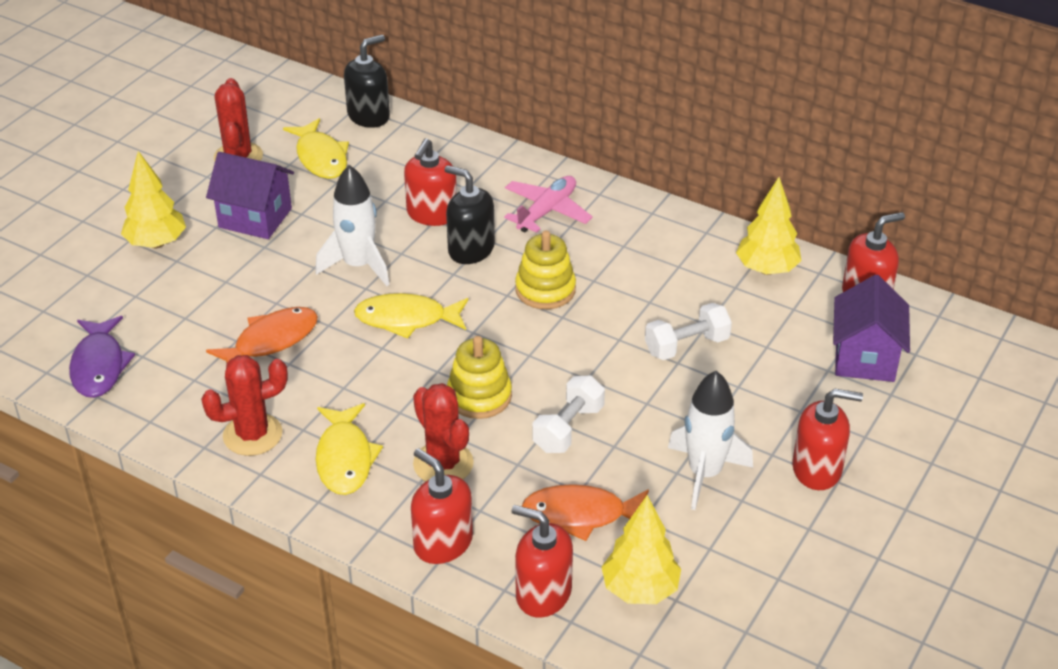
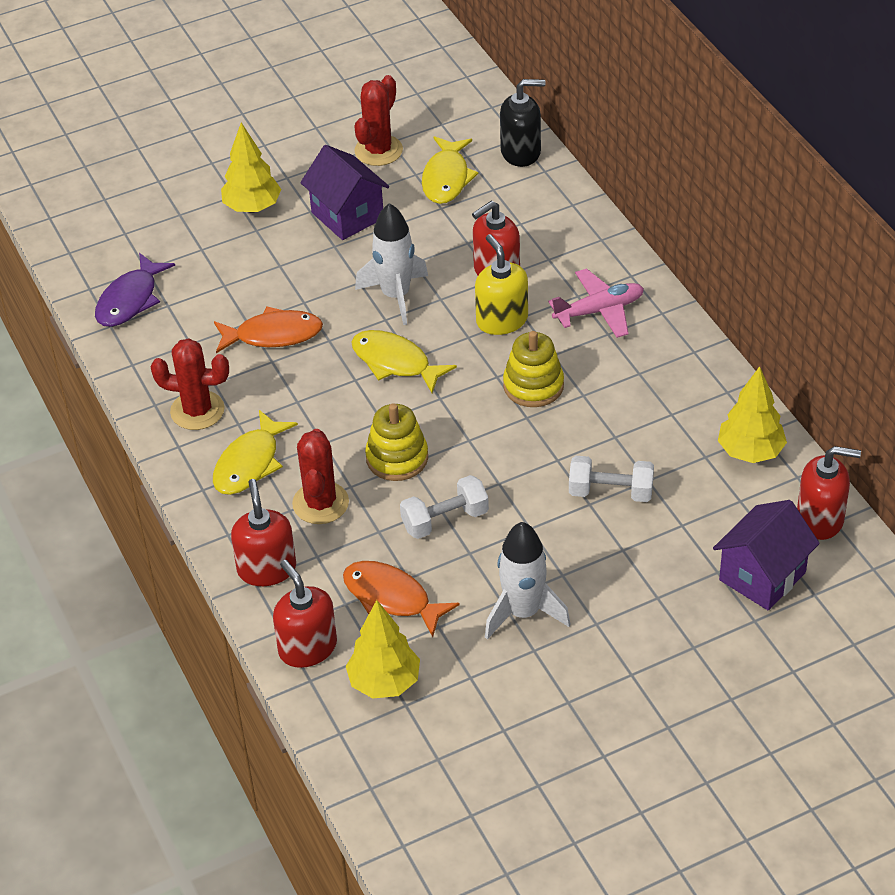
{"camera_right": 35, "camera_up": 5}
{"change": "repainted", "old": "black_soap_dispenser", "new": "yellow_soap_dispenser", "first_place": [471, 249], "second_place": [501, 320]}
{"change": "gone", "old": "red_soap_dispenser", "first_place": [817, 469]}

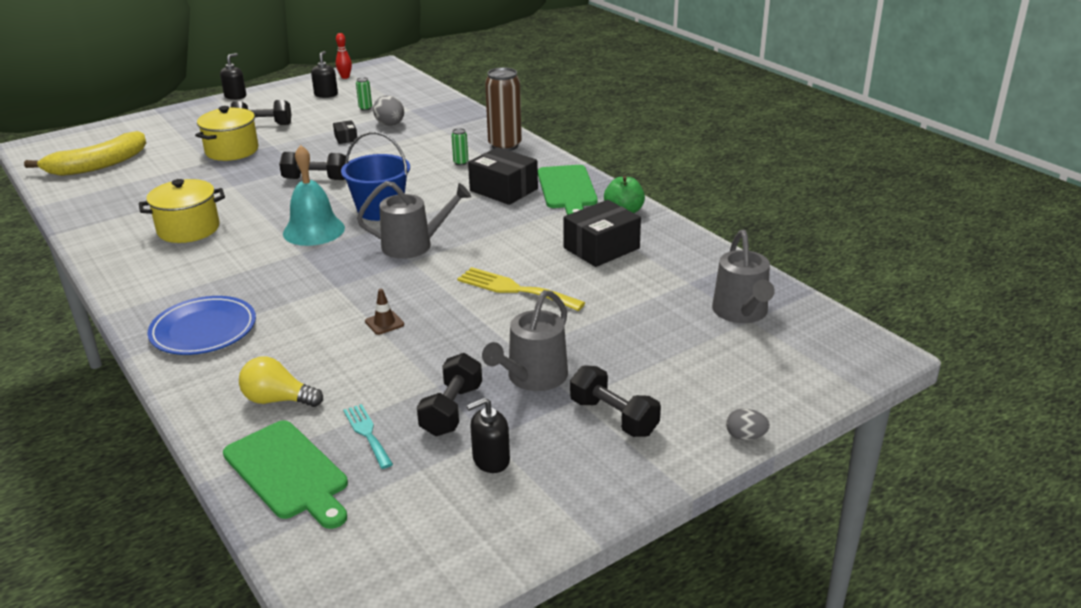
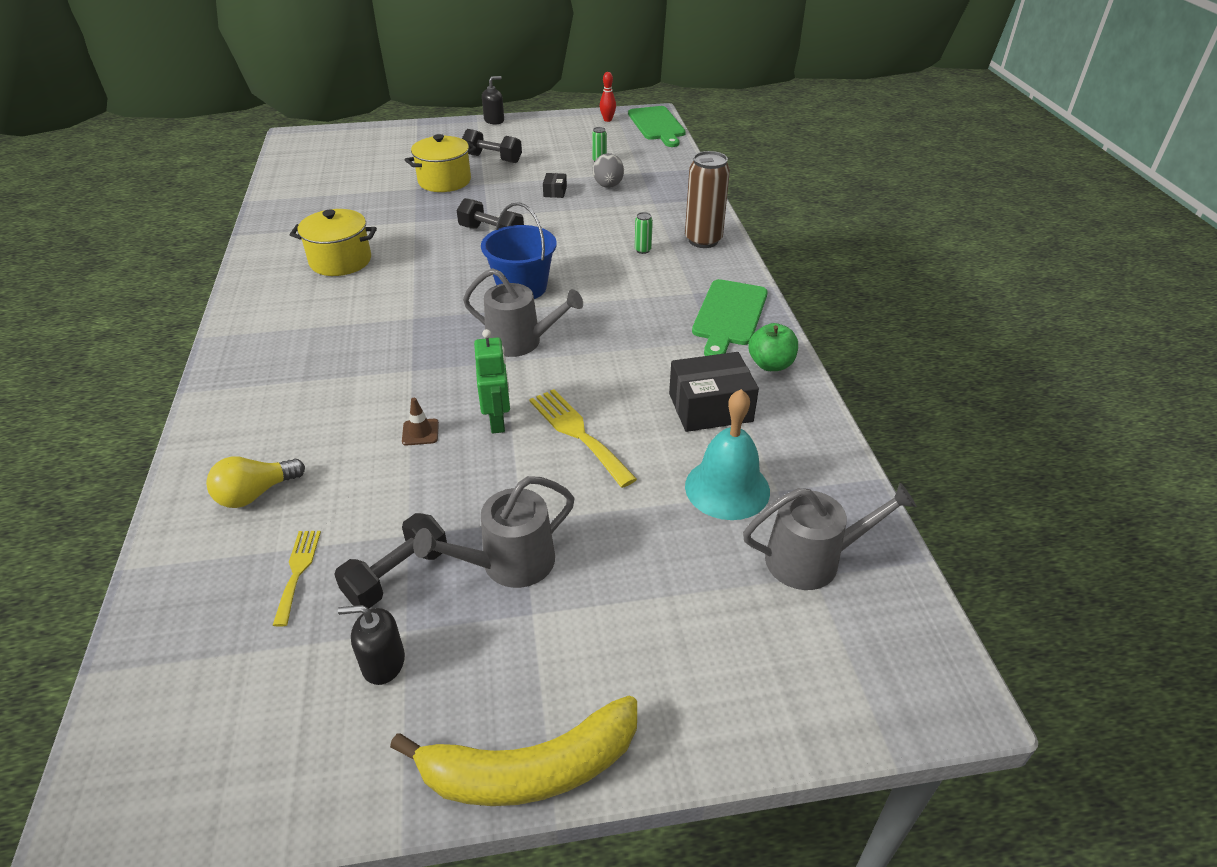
{"camera_right": 25, "camera_up": 10}
{"change": "shifted", "old": "yellow_banana", "first_place": [98, 165], "second_place": [530, 768]}
{"change": "gone", "old": "blue_plate", "first_place": [203, 330]}
{"change": "shifted", "old": "green_cutting_board", "first_place": [288, 473], "second_place": [657, 125]}
{"change": "rotated", "old": "yellow_light_bulb", "first_place": [278, 400], "second_place": [255, 494], "degrees": -75}
{"change": "shifted", "old": "turquoise_bell", "first_place": [314, 230], "second_place": [727, 488]}
{"change": "gone", "old": "black_soap_dispenser", "first_place": [326, 94]}
{"change": "repainted", "old": "turquoise_fork", "new": "yellow_fork", "first_place": [367, 433], "second_place": [297, 571]}
{"change": "gone", "old": "black_box", "first_place": [504, 190]}
{"change": "gone", "old": "black_dumbbell", "first_place": [613, 417]}
{"change": "rotated", "old": "grey_watering_can", "first_place": [741, 312], "second_place": [811, 559], "degrees": -120}
{"change": "gone", "old": "grey_egg", "first_place": [745, 437]}
{"change": "new", "new": "green_robot", "second_place": [497, 421]}

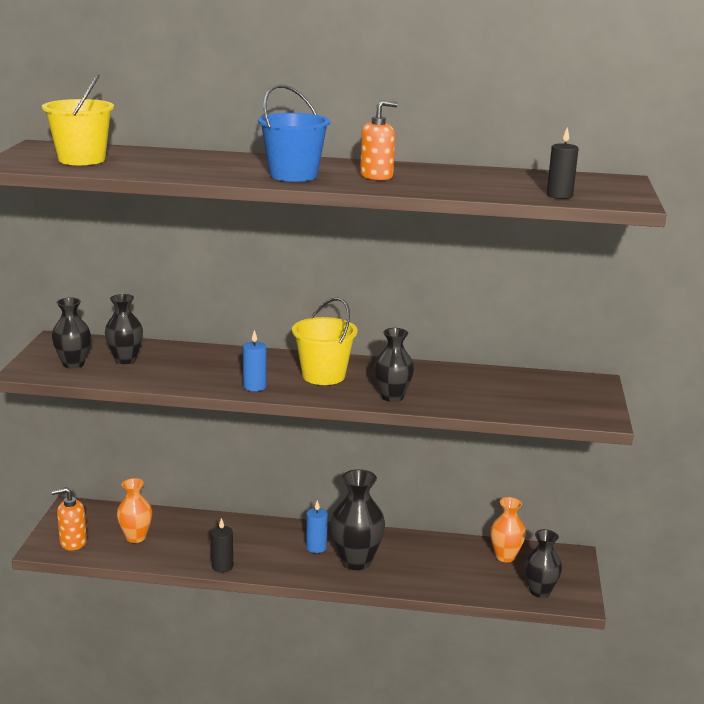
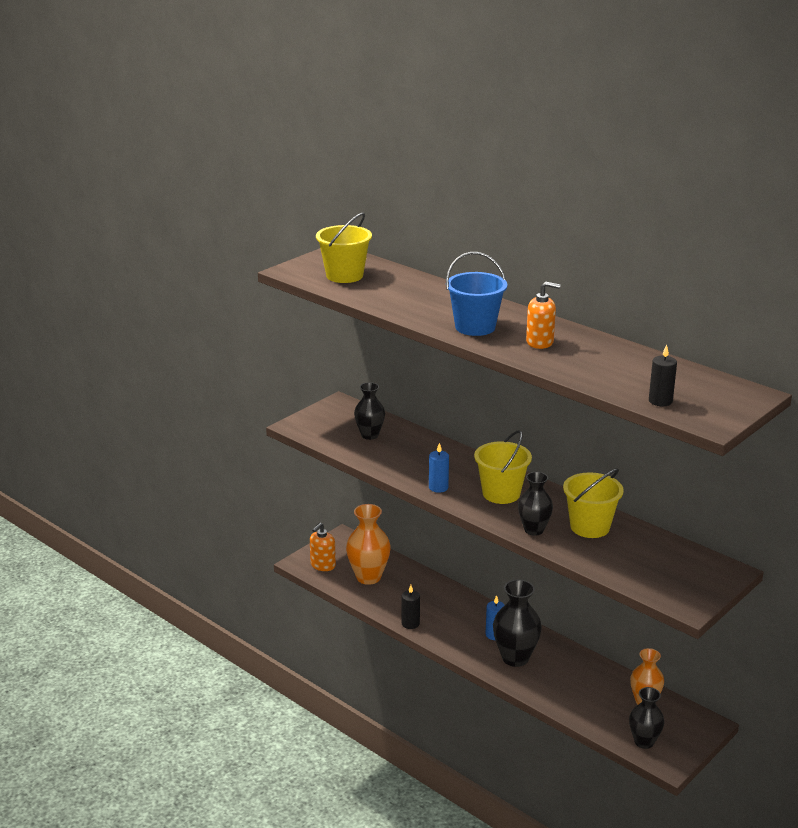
{"camera_right": 35, "camera_up": 5}
{"change": "gone", "old": "black_vase", "first_place": [73, 364]}
{"change": "rotated", "old": "orange_soap_dispenser", "first_place": [73, 542], "second_place": [323, 565], "degrees": -75}
{"change": "scaled", "old": "orange_vase", "first_place": [136, 537], "second_place": [368, 577], "factor": 1.51}
{"change": "new", "new": "yellow_bucket", "second_place": [590, 527]}

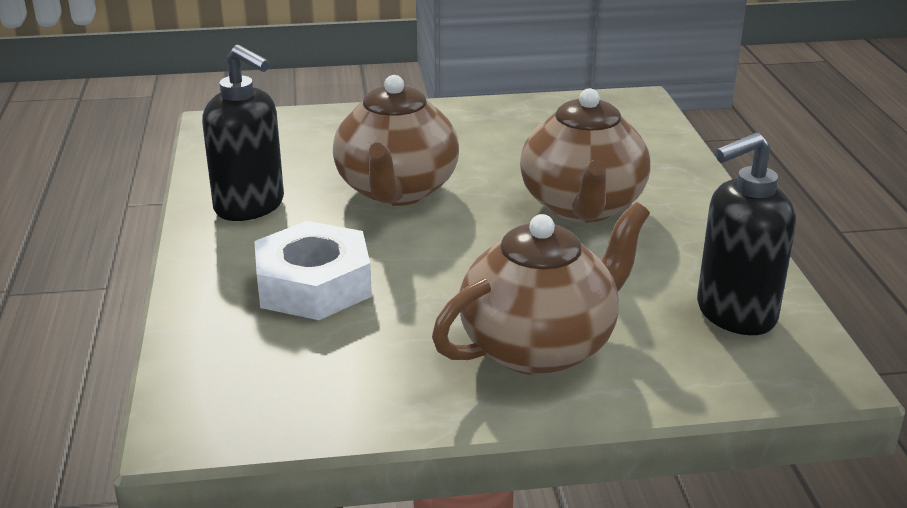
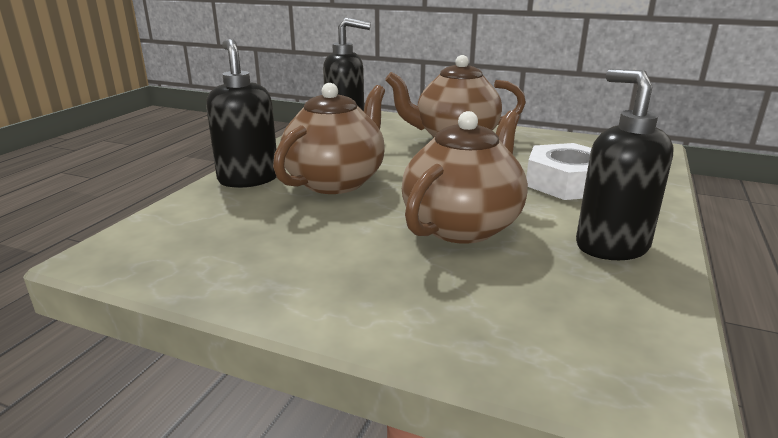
{"camera_right": -150, "camera_up": -5}
{"change": "new", "new": "black_soap_dispenser", "second_place": [248, 179]}

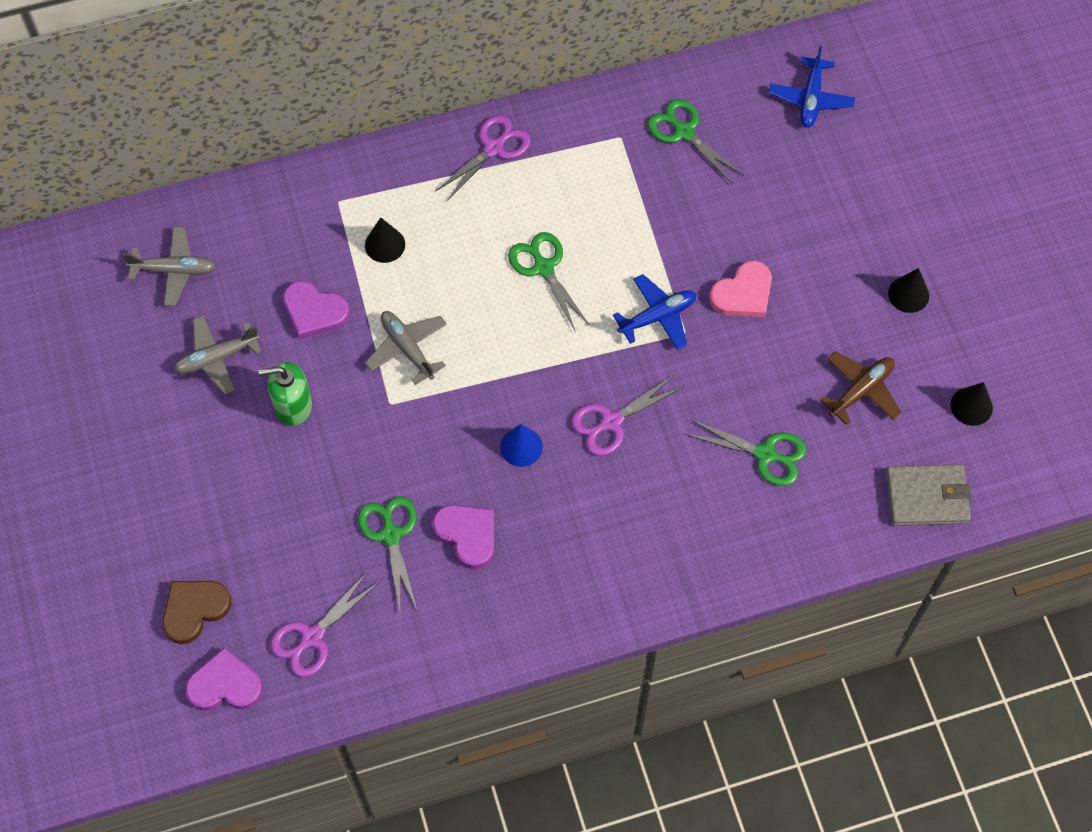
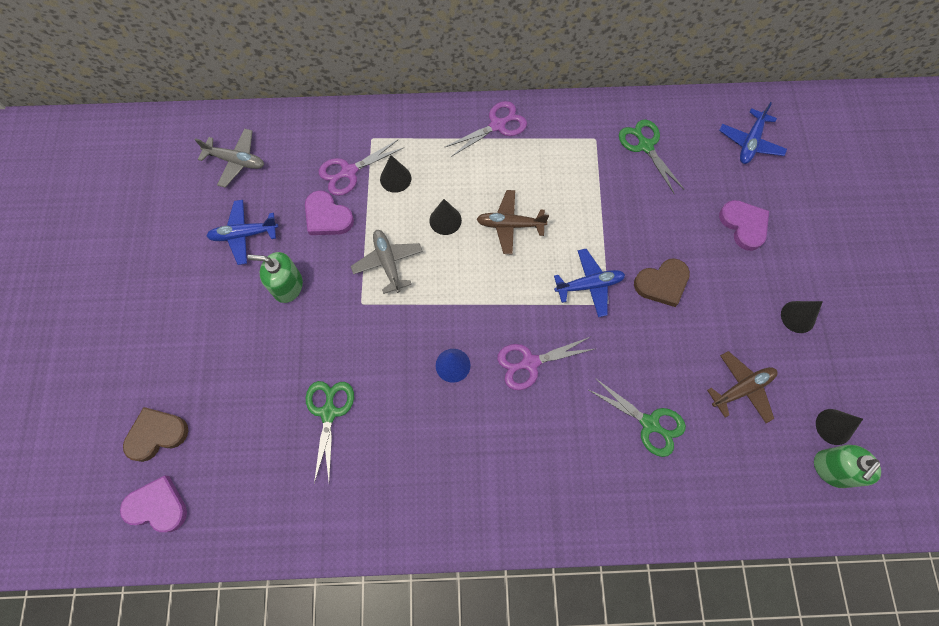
{"camera_right": 15, "camera_up": 5}
{"change": "repainted", "old": "grey_plane", "new": "blue_plane", "first_place": [217, 358], "second_place": [244, 234]}
{"change": "shifted", "old": "purple_scissors", "first_place": [312, 637], "second_place": [349, 172]}
{"change": "shifted", "old": "purple_heart", "first_place": [467, 535], "second_place": [744, 225]}
{"change": "swapped", "old": "green_scissors", "new": "brown_plane", "first_place": [543, 268], "second_place": [510, 225]}
{"change": "repainted", "old": "pink_heart", "new": "brown_heart", "first_place": [743, 294], "second_place": [662, 283]}
{"change": "gone", "old": "grey_wallet", "first_place": [926, 497]}
{"change": "new", "new": "black_cone", "second_place": [445, 220]}
{"change": "new", "new": "green_soap_dispenser", "second_place": [832, 469]}

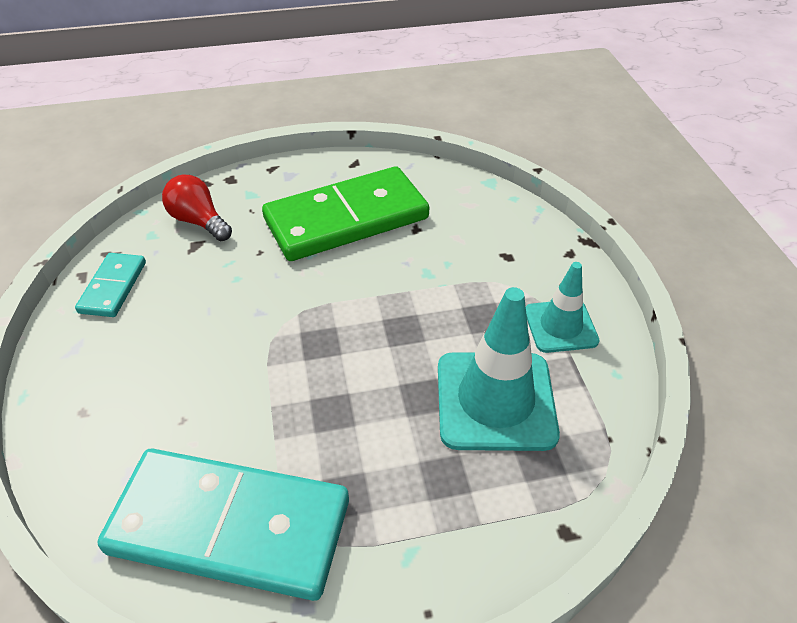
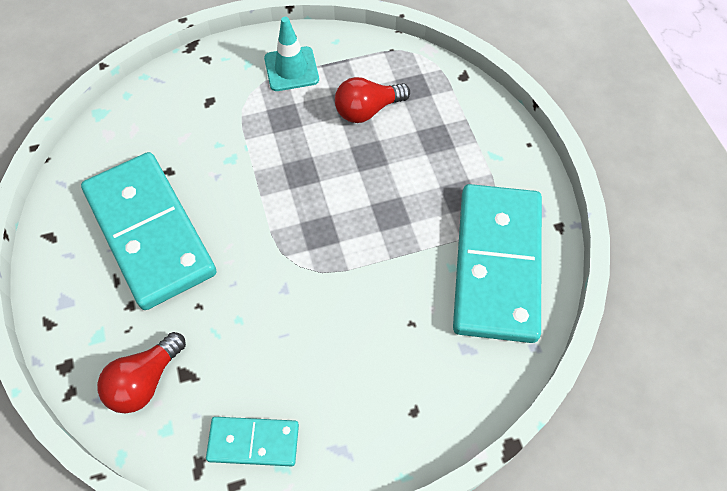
{"camera_right": -95, "camera_up": 15}
{"change": "repainted", "old": "green_domino", "new": "turquoise_domino", "first_place": [346, 219], "second_place": [150, 232]}
{"change": "swapped", "old": "turquoise_traffic_cone", "new": "red_light_bulb", "first_place": [495, 400], "second_place": [367, 110]}

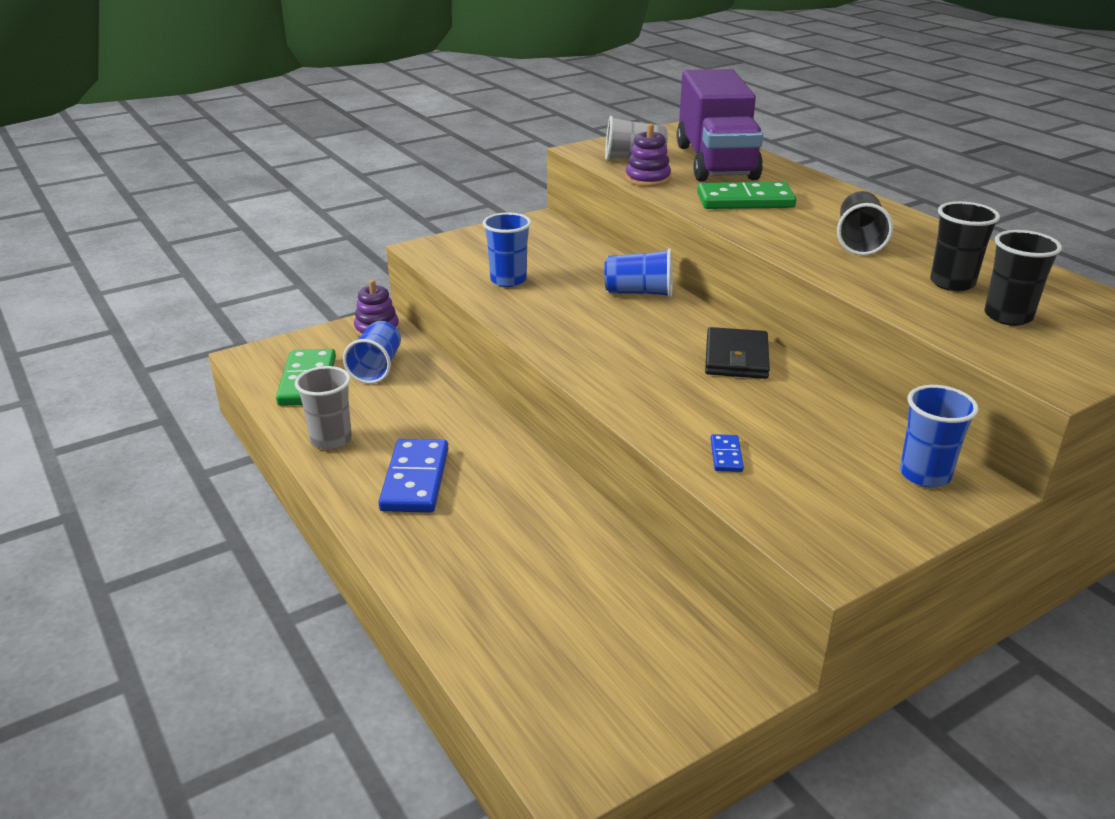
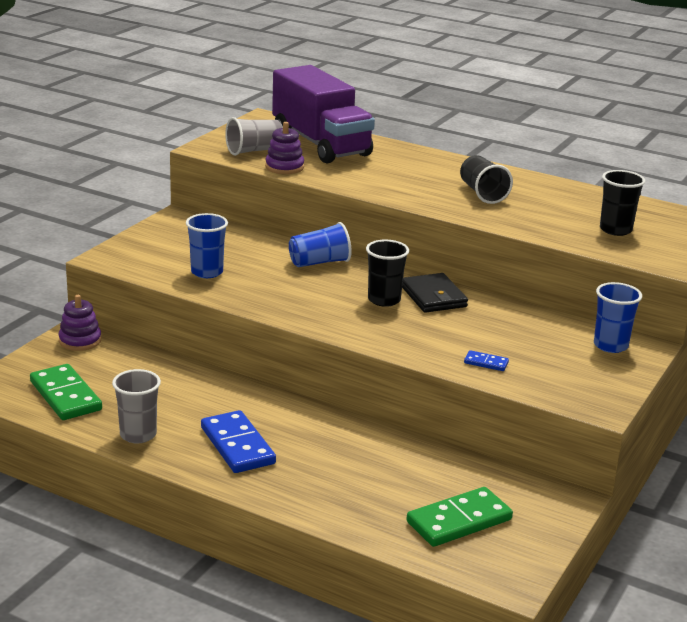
{"camera_right": -30, "camera_up": -5}
{"change": "gone", "old": "blue_cup", "first_place": [376, 367]}
{"change": "shifted", "old": "green_domino", "first_place": [745, 200], "second_place": [459, 521]}
{"change": "rotated", "old": "blue_domino", "first_place": [726, 455], "second_place": [486, 363], "degrees": -45}
{"change": "shifted", "old": "black_cup", "first_place": [952, 283], "second_place": [384, 300]}

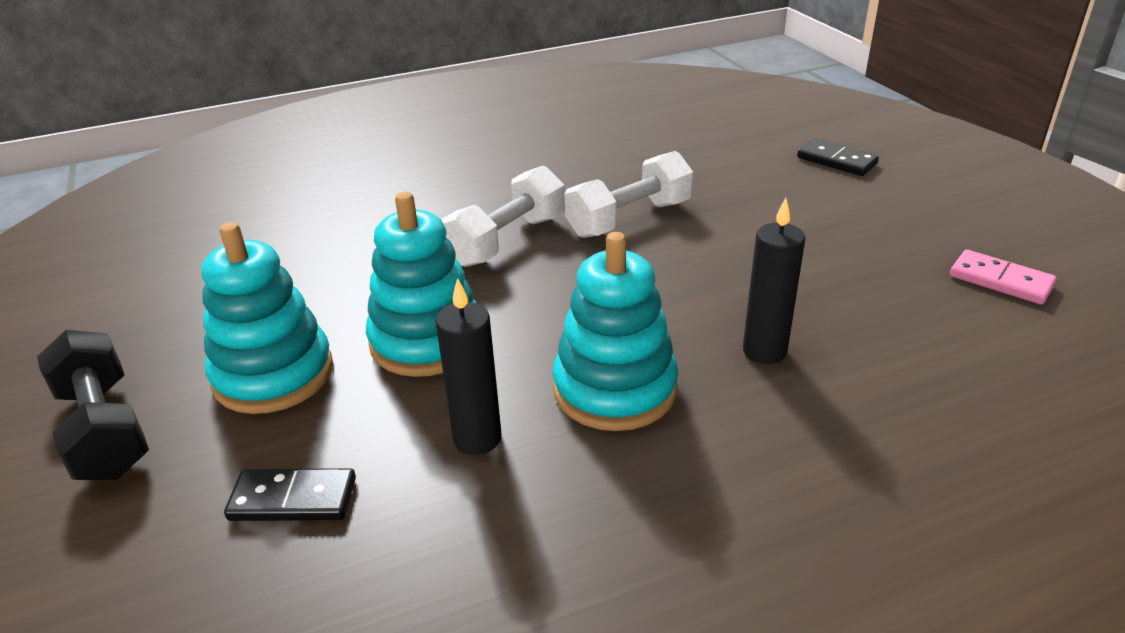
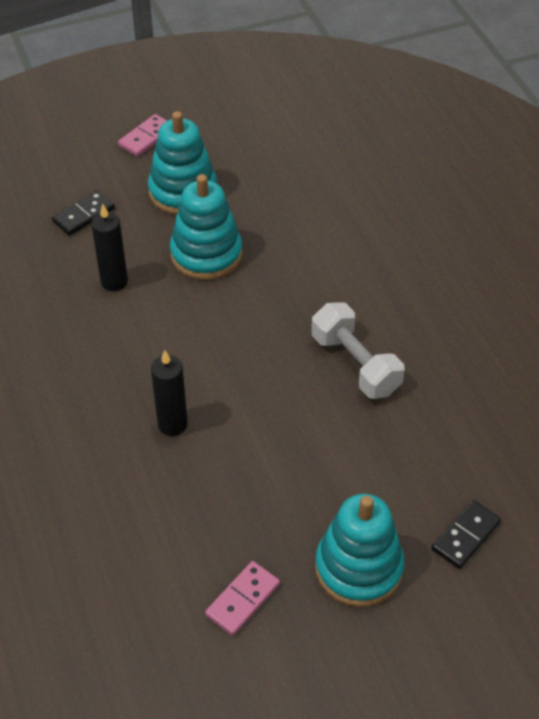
{"camera_right": 90, "camera_up": 15}
{"change": "swapped", "old": "black_dumbbell", "new": "pink_domino", "first_place": [104, 430], "second_place": [146, 138]}
{"change": "rotated", "old": "black_domino", "first_place": [293, 499], "second_place": [84, 215], "degrees": 45}
{"change": "gone", "old": "white_dumbbell", "first_place": [507, 240]}
{"change": "shifted", "old": "turquoise_stacking_toy", "first_place": [614, 389], "second_place": [358, 568]}

